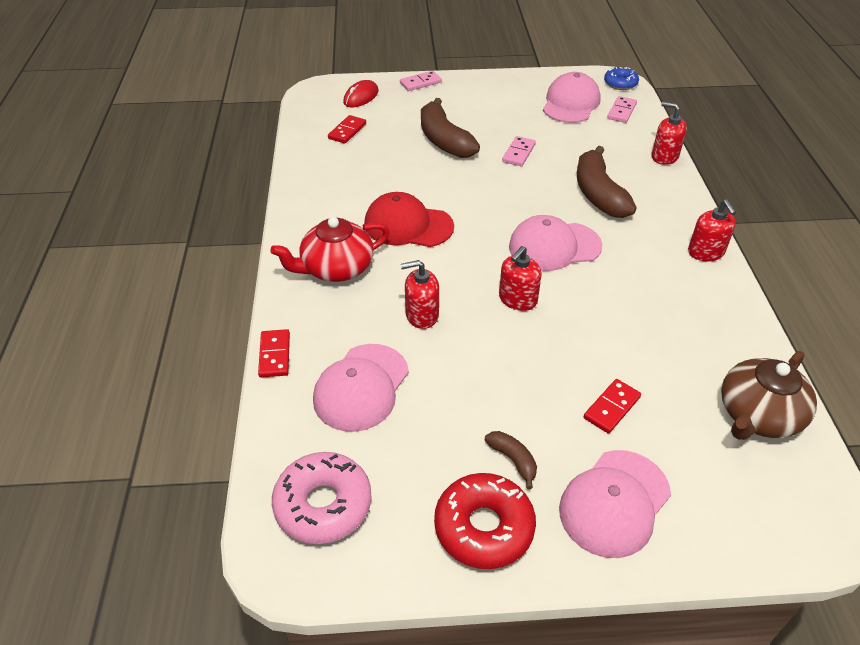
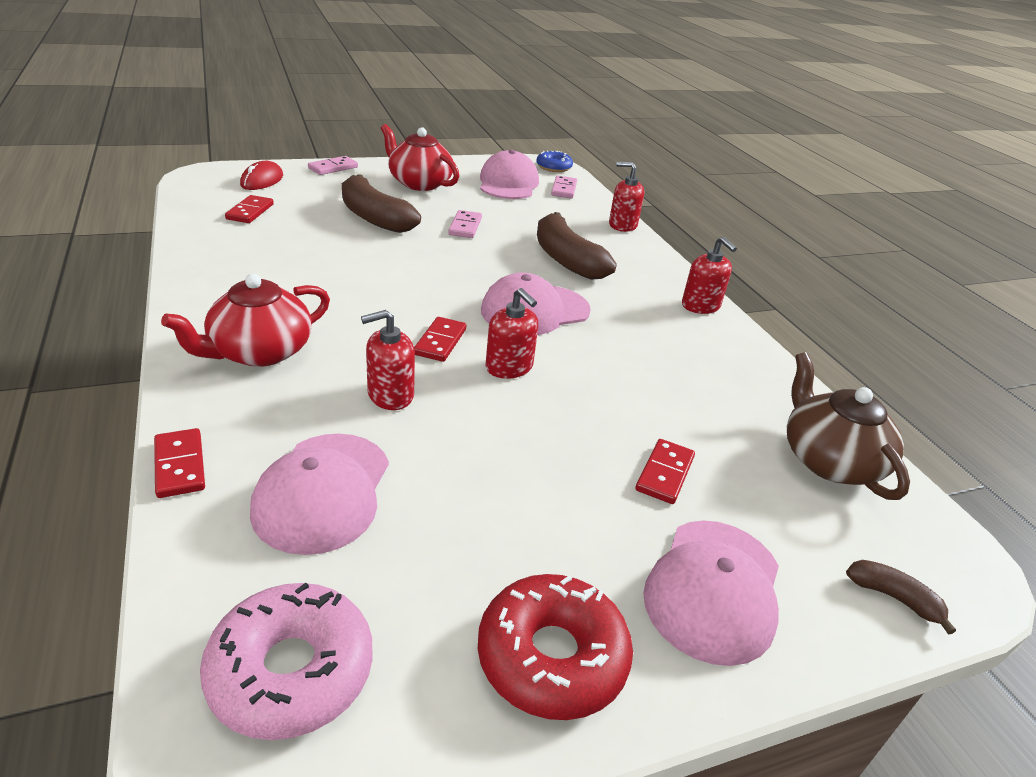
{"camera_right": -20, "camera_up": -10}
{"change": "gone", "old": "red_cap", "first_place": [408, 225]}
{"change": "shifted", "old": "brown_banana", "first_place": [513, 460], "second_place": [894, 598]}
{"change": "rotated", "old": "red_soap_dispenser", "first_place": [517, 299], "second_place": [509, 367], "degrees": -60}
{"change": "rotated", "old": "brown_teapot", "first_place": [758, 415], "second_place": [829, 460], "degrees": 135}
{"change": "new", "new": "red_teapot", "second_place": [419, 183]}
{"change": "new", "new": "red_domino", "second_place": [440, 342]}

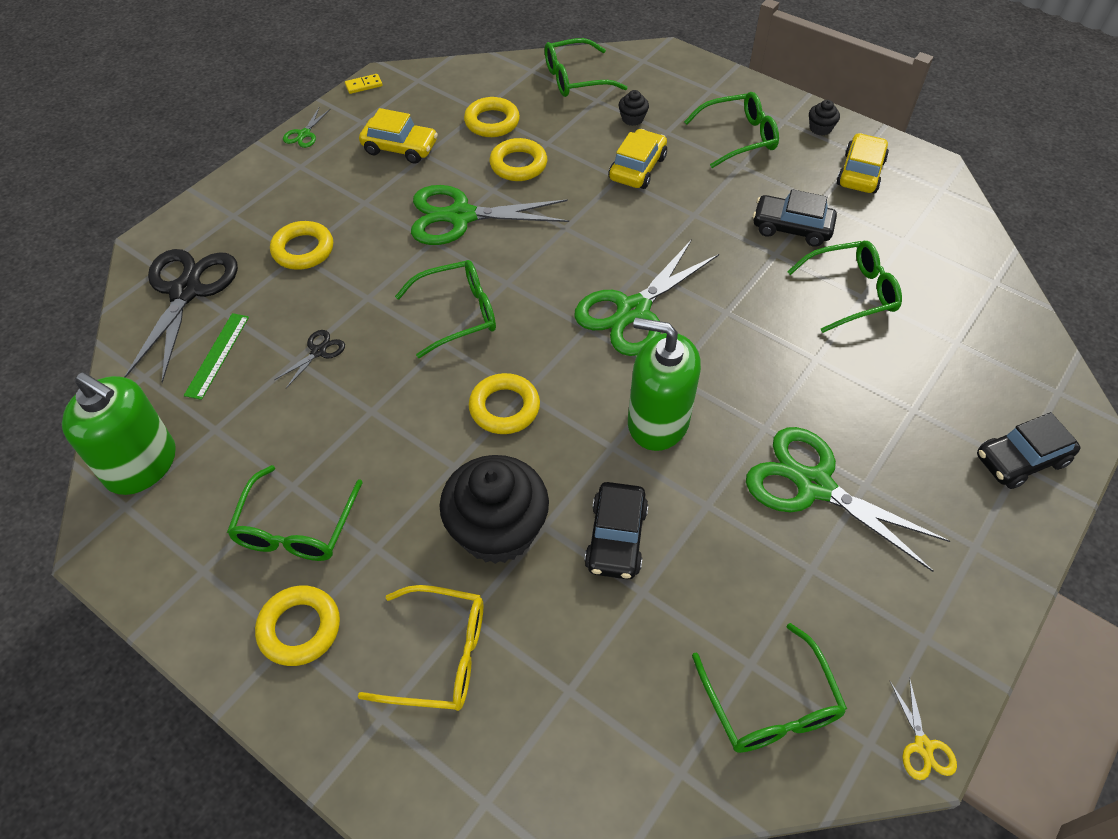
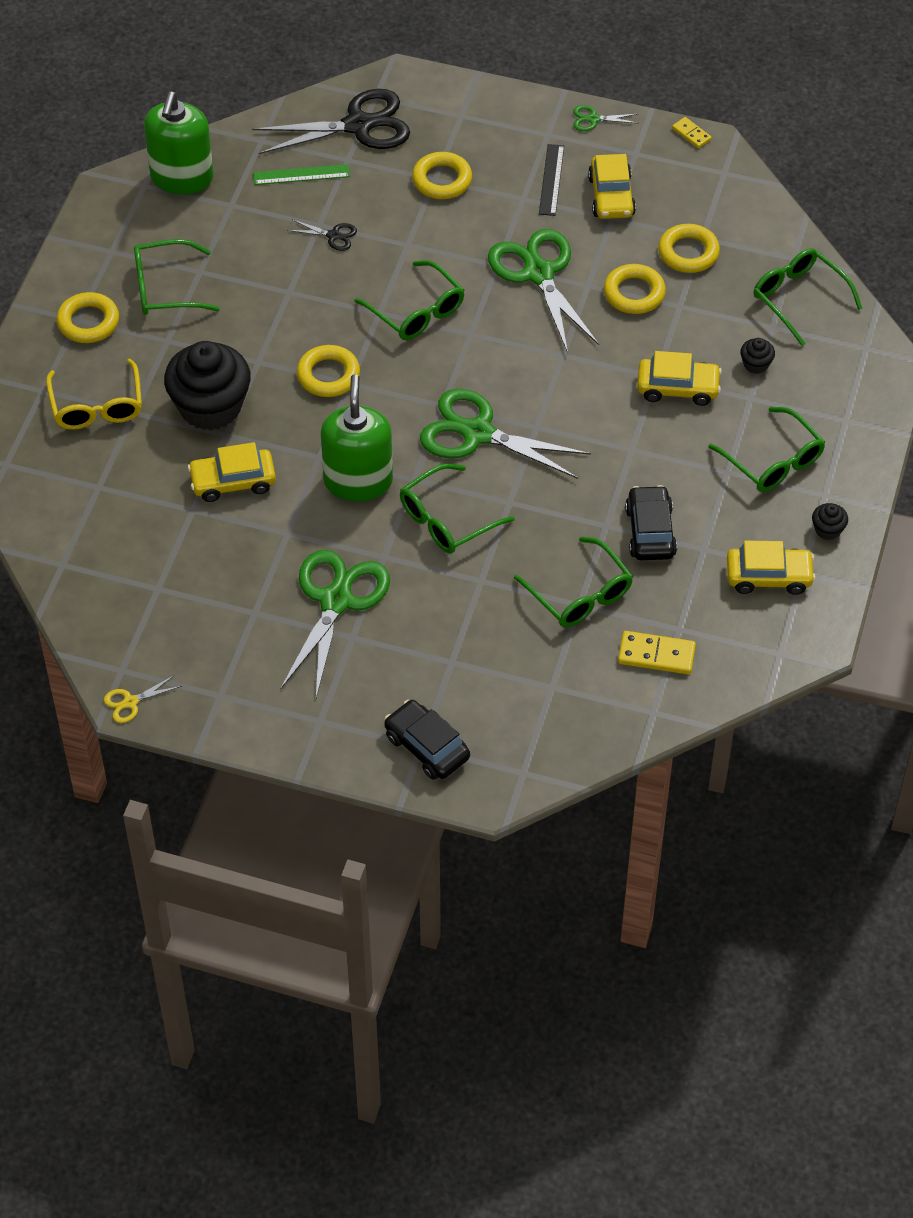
{"camera_right": 70, "camera_up": 0}
{"change": "repainted", "old": "black_car", "new": "yellow_car", "first_place": [616, 538], "second_place": [233, 481]}
{"change": "shifted", "old": "green_glasses", "first_place": [770, 705], "second_place": [446, 520]}
{"change": "new", "new": "black_ruler", "second_place": [551, 180]}
{"change": "new", "new": "yellow_domino", "second_place": [656, 655]}

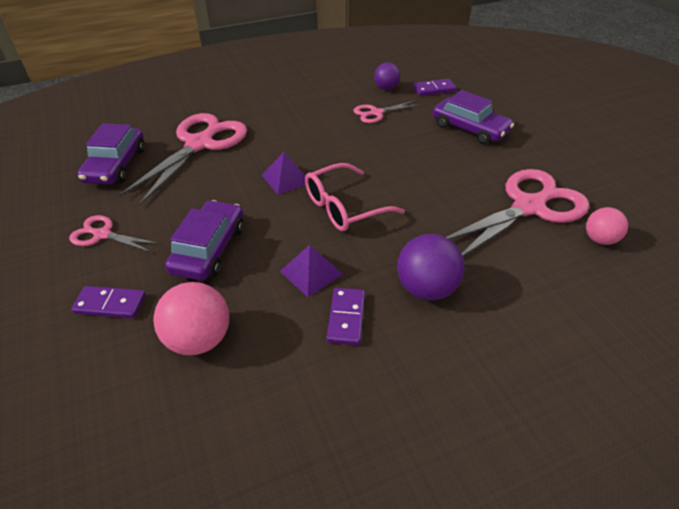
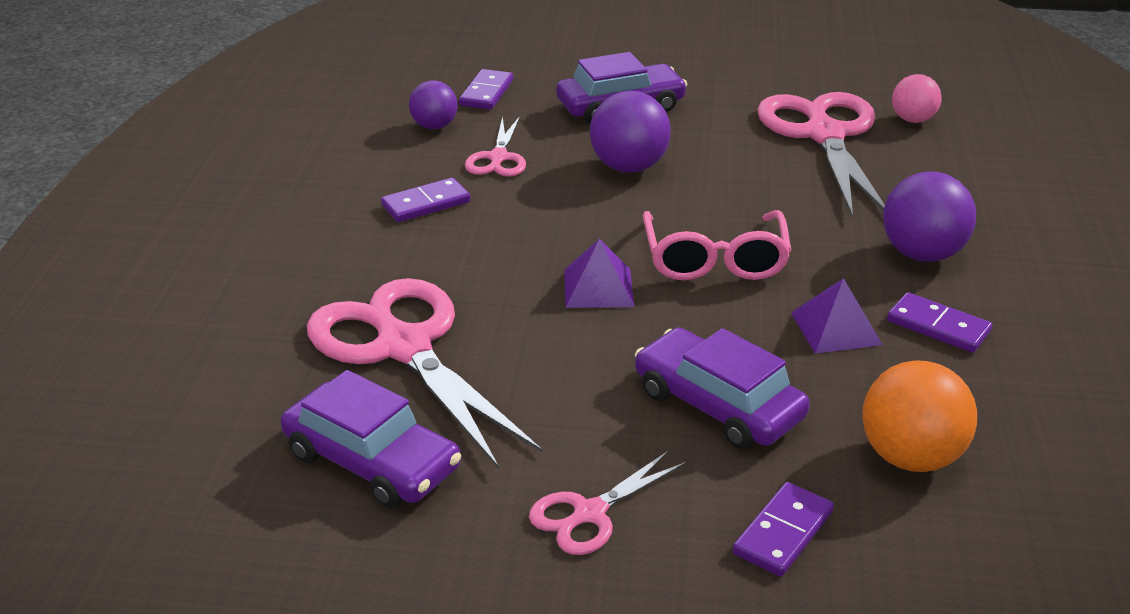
{"camera_right": -60, "camera_up": -10}
{"change": "repainted", "old": "pink_ball", "new": "orange_ball", "first_place": [199, 339], "second_place": [910, 457]}
{"change": "new", "new": "purple_domino", "second_place": [426, 204]}
{"change": "new", "new": "purple_ball", "second_place": [629, 167]}

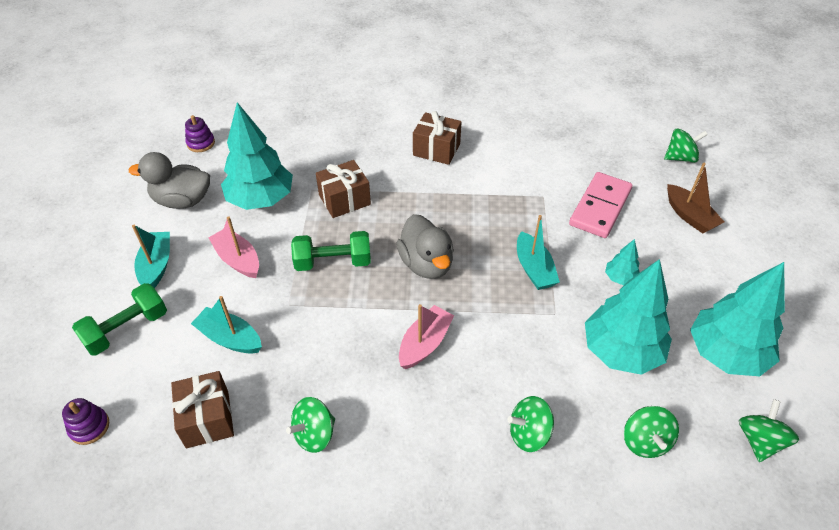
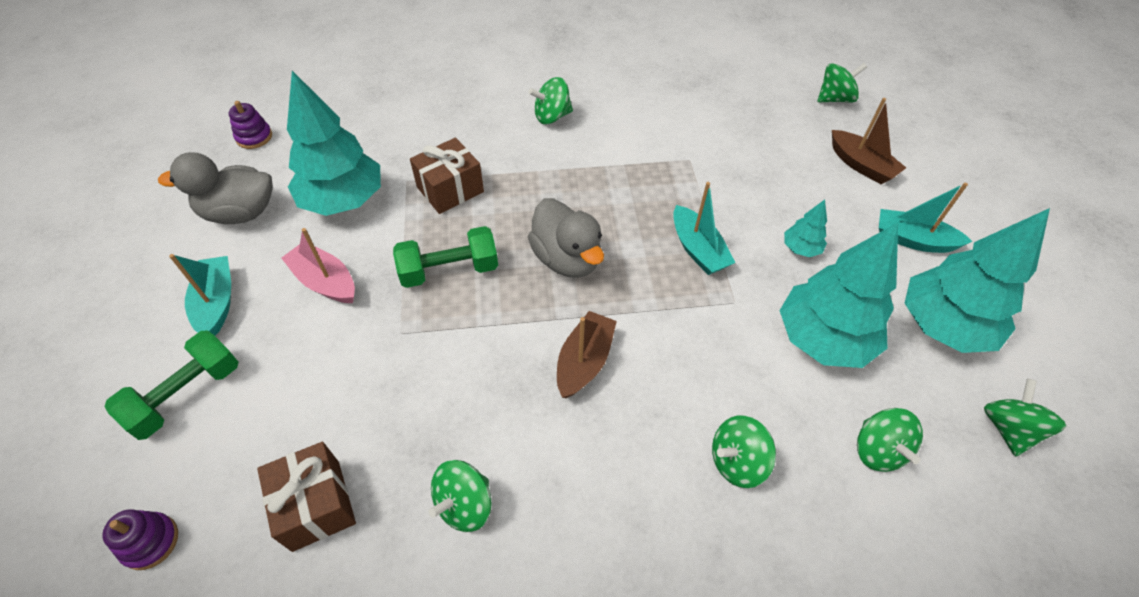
{"camera_right": -10, "camera_up": 5}
{"change": "shifted", "old": "turquoise_boat", "first_place": [230, 338], "second_place": [912, 240]}
{"change": "repainted", "old": "pink_boat", "new": "brown_boat", "first_place": [425, 343], "second_place": [584, 361]}
{"change": "swapped", "old": "brown_gift", "new": "green_spinning_top", "first_place": [436, 149], "second_place": [552, 116]}
{"change": "gone", "old": "pink_domino", "first_place": [600, 207]}

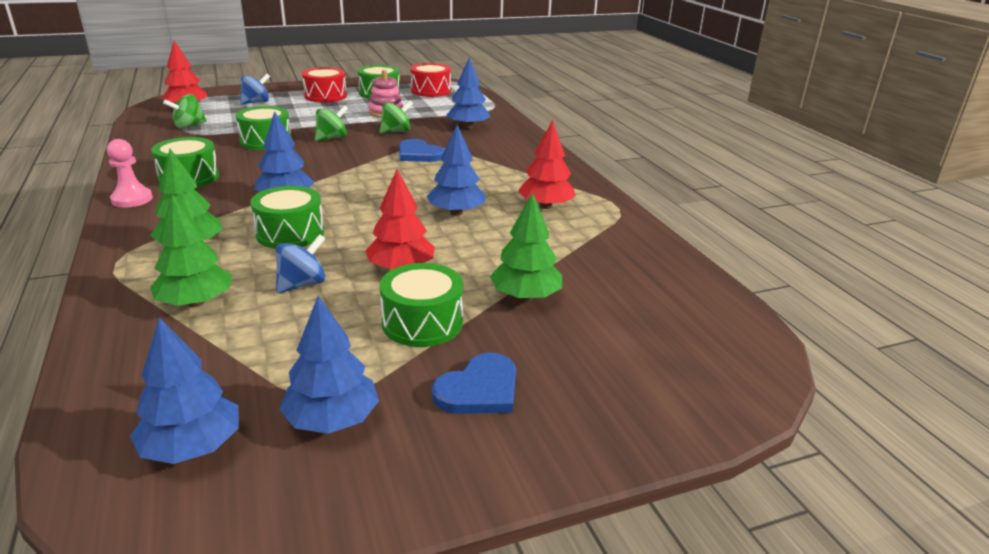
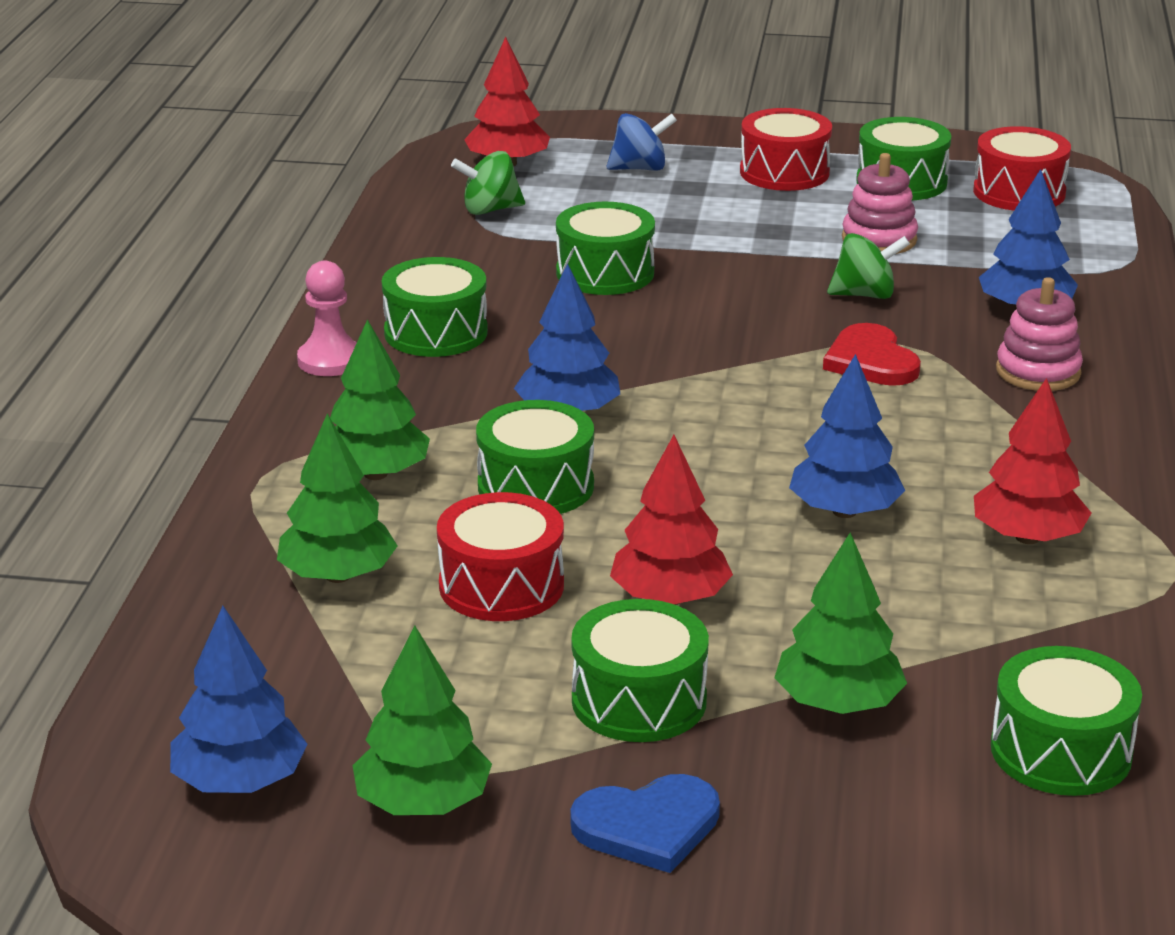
{"camera_right": 30, "camera_up": 0}
{"change": "swapped", "old": "blue_spinning_top", "new": "red_drum", "first_place": [302, 284], "second_place": [501, 586]}
{"change": "repainted", "old": "blue_tree", "new": "green_tree", "first_place": [332, 420], "second_place": [423, 803]}
{"change": "gone", "old": "green_spinning_top", "first_place": [332, 138]}
{"change": "repainted", "old": "blue_heart", "new": "red_heart", "first_place": [419, 154], "second_place": [871, 361]}
{"change": "new", "new": "green_drum", "second_place": [1061, 751]}
{"change": "new", "new": "pink_stacking_toy", "second_place": [1038, 372]}

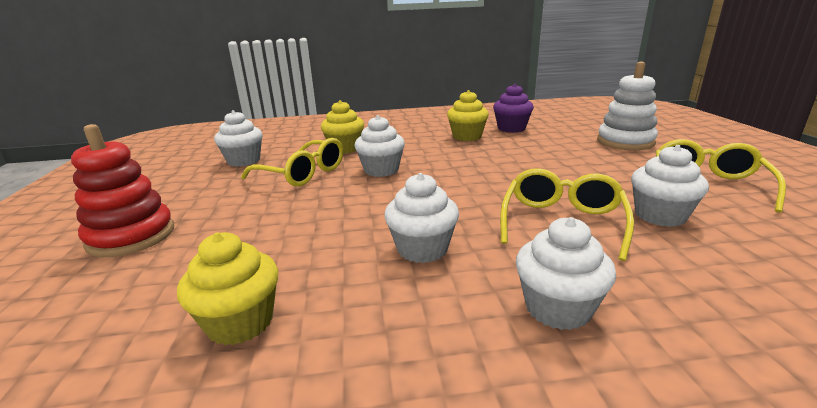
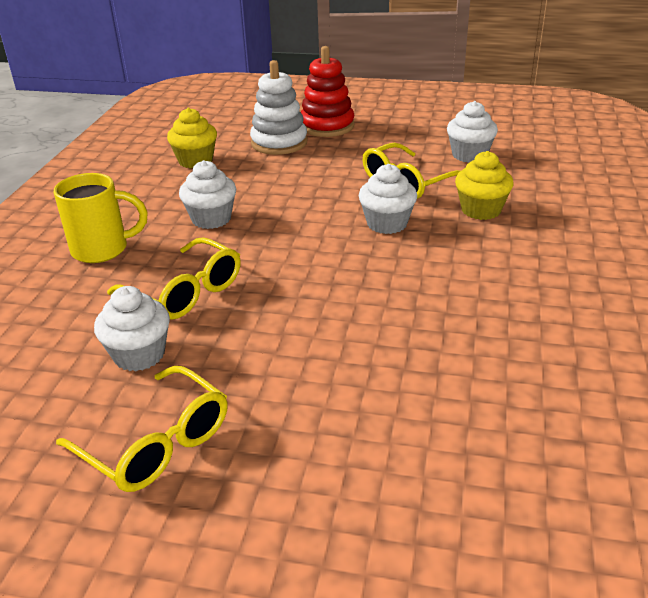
{"camera_right": 110, "camera_up": 10}
{"change": "gone", "old": "yellow_cupcake", "first_place": [467, 136]}
{"change": "gone", "old": "purple_cupcake", "first_place": [511, 128]}
{"change": "swapped", "old": "white_cupcake", "new": "yellow_mug", "first_place": [557, 308], "second_place": [102, 249]}
{"change": "shifted", "old": "white_stacking_toy", "first_place": [625, 142], "second_place": [279, 143]}

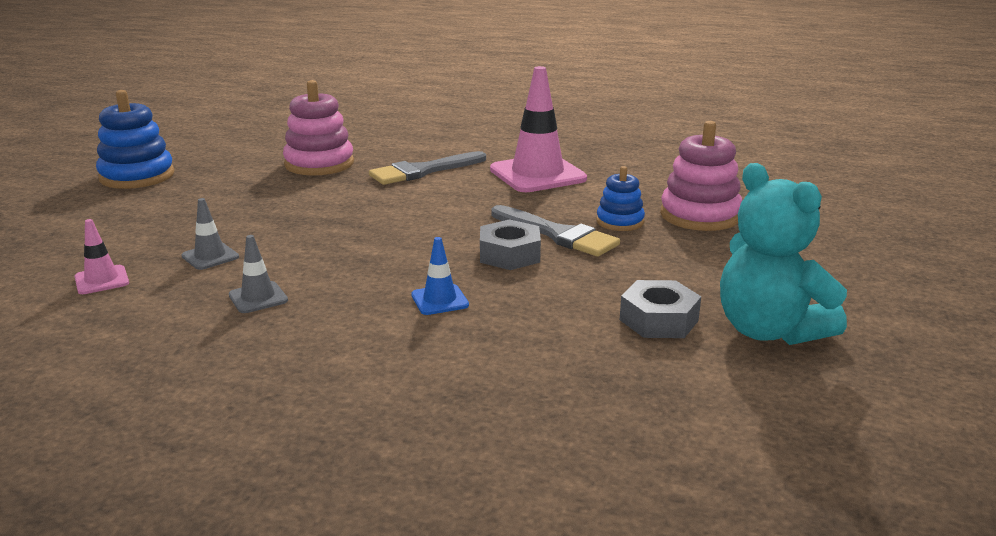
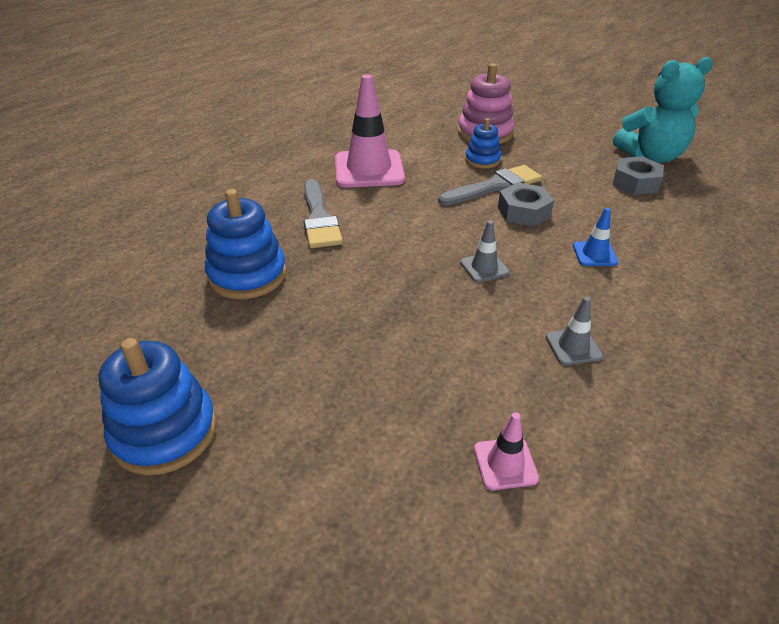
{"camera_right": -70, "camera_up": 15}
{"change": "shifted", "old": "grey_traffic_cone", "first_place": [210, 256], "second_place": [484, 267]}
{"change": "repainted", "old": "pink_stacking_toy", "new": "blue_stacking_toy", "first_place": [319, 164], "second_place": [247, 275]}

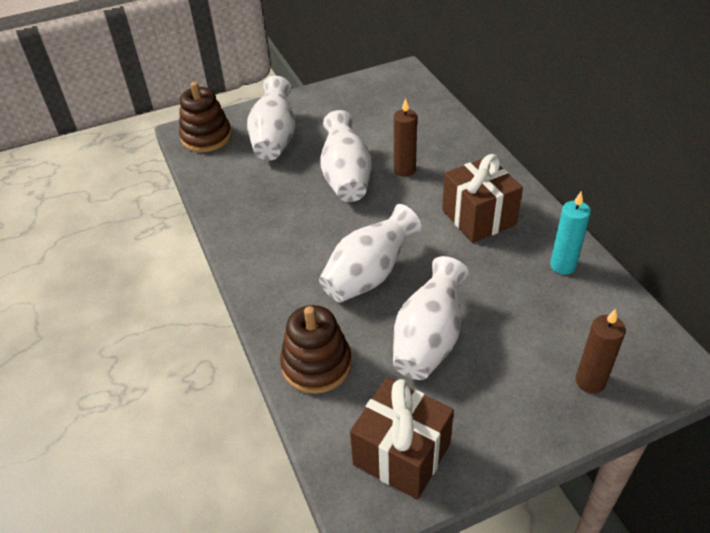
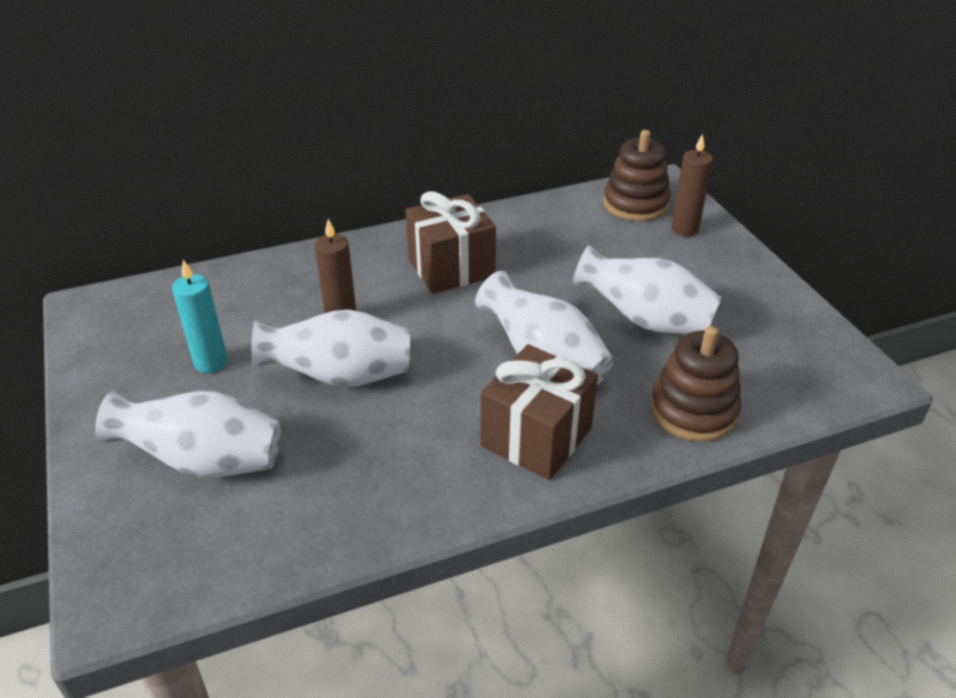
{"camera_right": -90, "camera_up": -5}
{"change": "shifted", "old": "brown_stacking_toy", "first_place": [206, 137], "second_place": [635, 204]}
{"change": "shifted", "old": "brown_gift", "first_place": [402, 454], "second_place": [536, 437]}
{"change": "shifted", "old": "turquoise_candle", "first_place": [562, 265], "second_place": [211, 362]}

